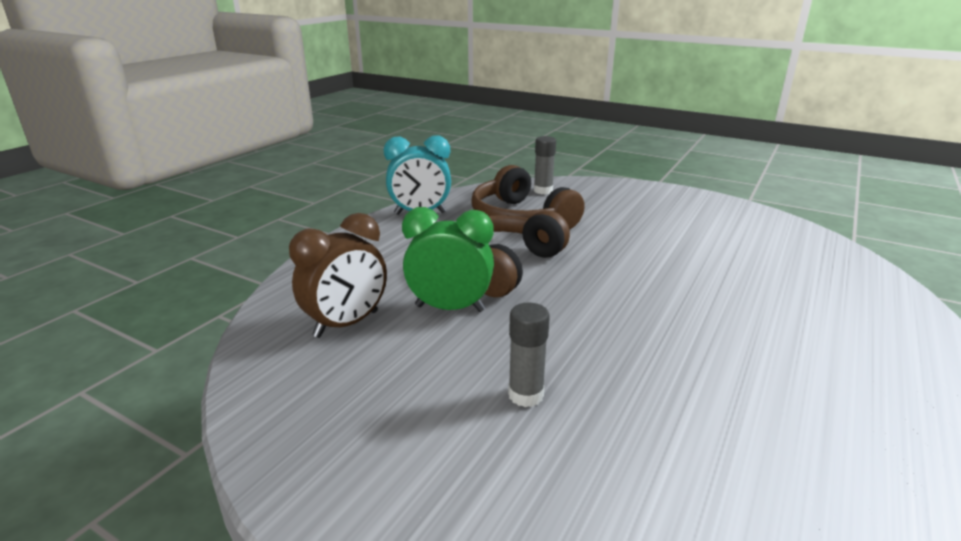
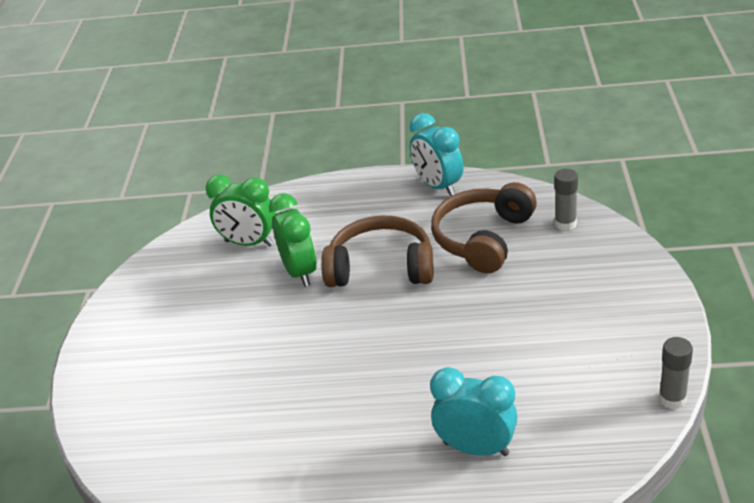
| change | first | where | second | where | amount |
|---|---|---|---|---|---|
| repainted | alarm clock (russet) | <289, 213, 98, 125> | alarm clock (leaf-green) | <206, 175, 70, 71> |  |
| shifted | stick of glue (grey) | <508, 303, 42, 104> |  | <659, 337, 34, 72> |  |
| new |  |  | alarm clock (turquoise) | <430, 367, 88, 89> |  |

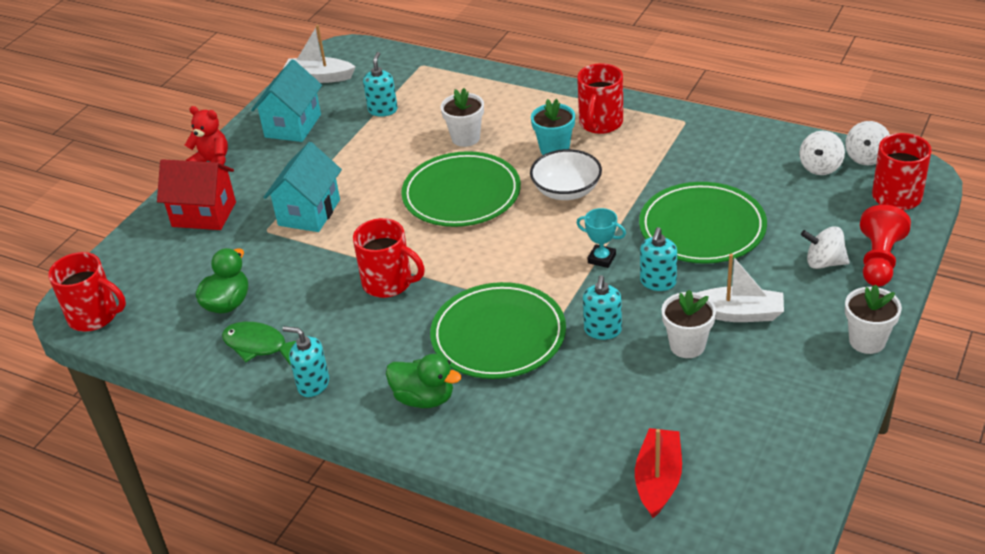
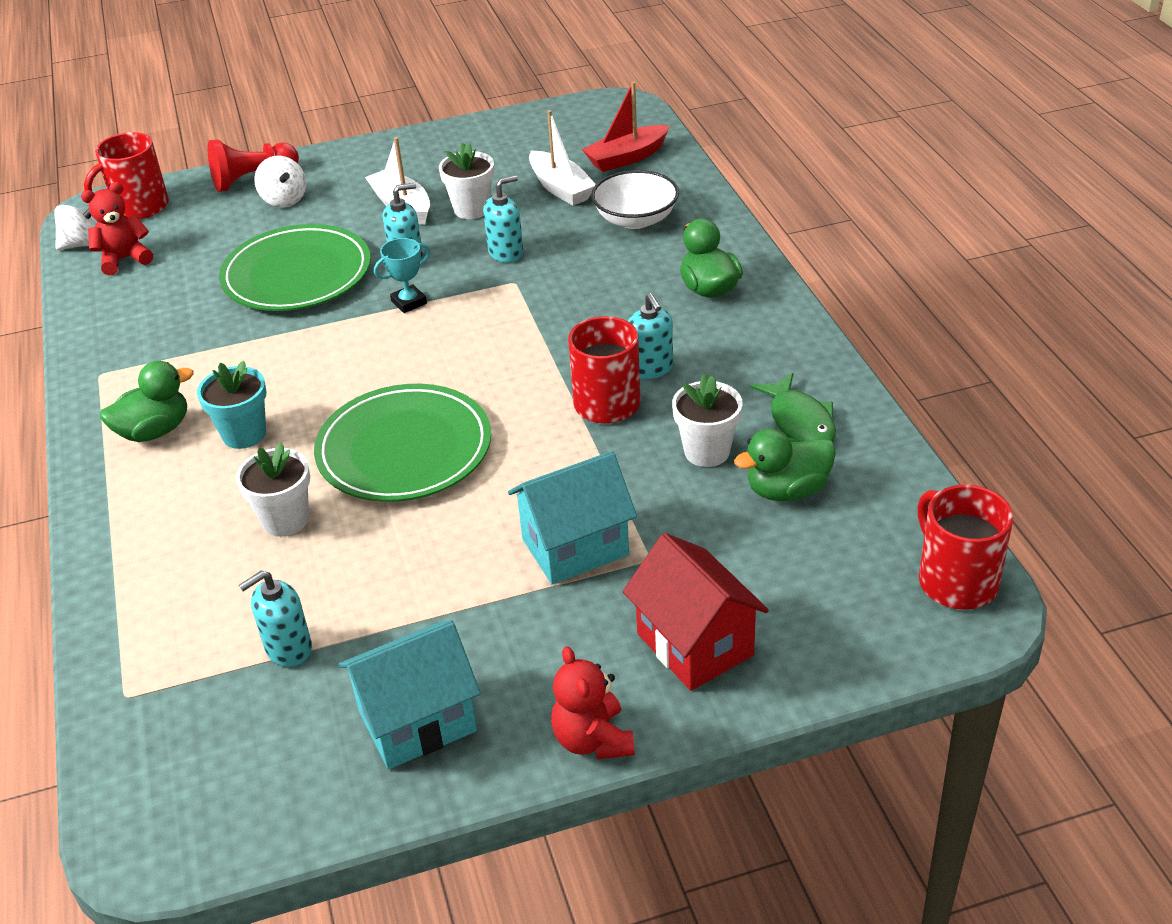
| change | first | where | second | where | amount |
|---|---|---|---|---|---|
| shifted | boat (snow-white) | <283, 25, 72, 58> |  | <529, 110, 67, 96> |  |
| swapped | coffee mug (crimson) | <577, 63, 46, 71> | duck (leaf-green) | <100, 361, 94, 81> |  |
| swapped | whirligig (snow-white) | <799, 131, 46, 44> | stuffed bear (crimson) | <81, 182, 72, 94> |  |
| shifted | bowl (snow-white) | <530, 149, 72, 51> |  | <591, 170, 88, 59> |  |
| rotated | prize cup (turquoise) | <577, 208, 49, 60> |  | <374, 238, 56, 75> | 75 degrees clockwise |
| gone | plate (leaf-green) | <430, 282, 136, 97> |  |  |  |
| shifted | plant pot (snow-white) | <845, 285, 57, 69> |  | <672, 374, 71, 93> |  |
| shifted | pump bottle (turquoise) | <282, 326, 47, 71> |  | <628, 293, 45, 86> |  |

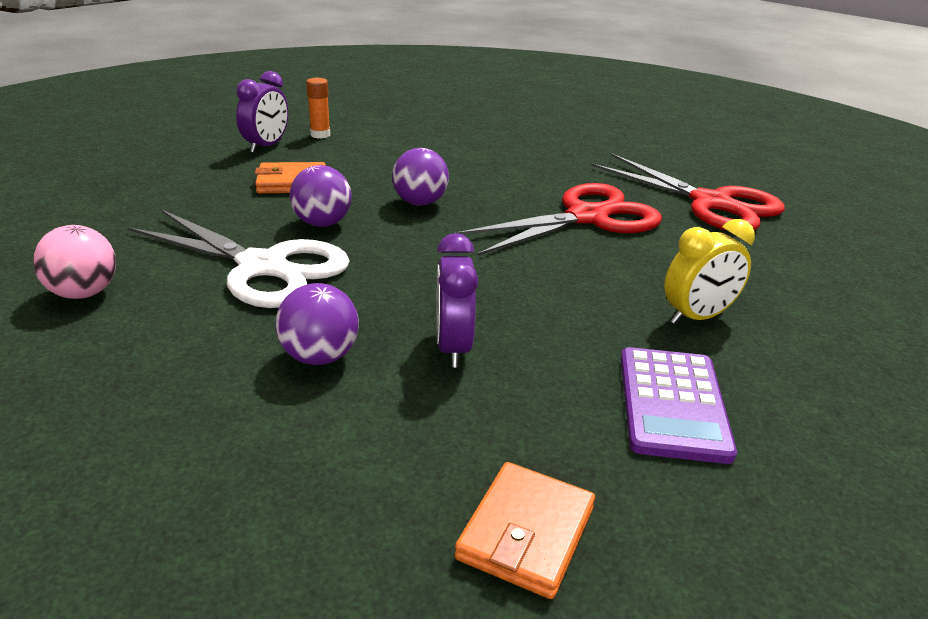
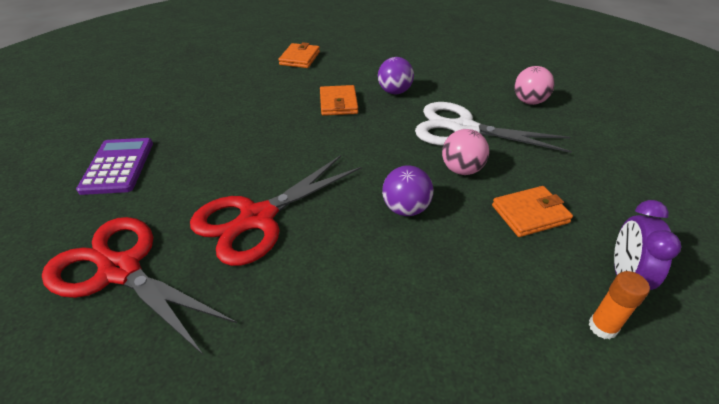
| change | first | where | second | where | amount |
|---|---|---|---|---|---|
| repainted | ball (violet) | <290, 165, 62, 62> | ball (rose-pink) | <442, 129, 47, 46> |  |
| gone | alarm clock (yellow) | <664, 219, 91, 105> |  |  |  |
| swapped | alarm clock (violet) | <436, 233, 42, 134> | wallet (orange-coloured) | <320, 85, 38, 31> |  |
| shifted | pocket calculator (violet) | <621, 347, 116, 117> |  | <76, 138, 77, 57> |  |

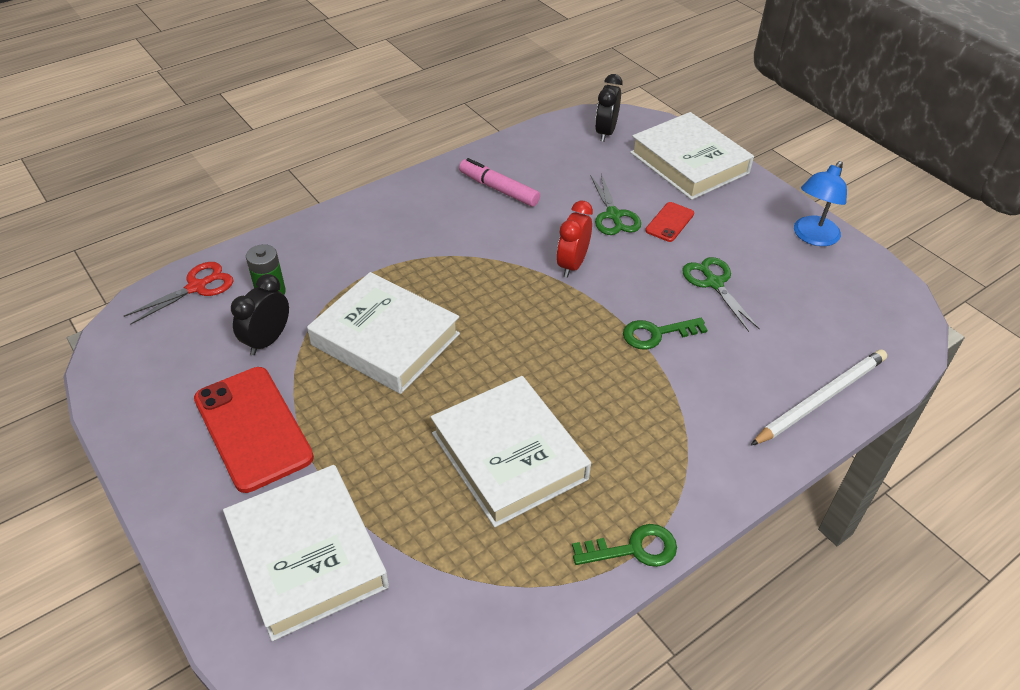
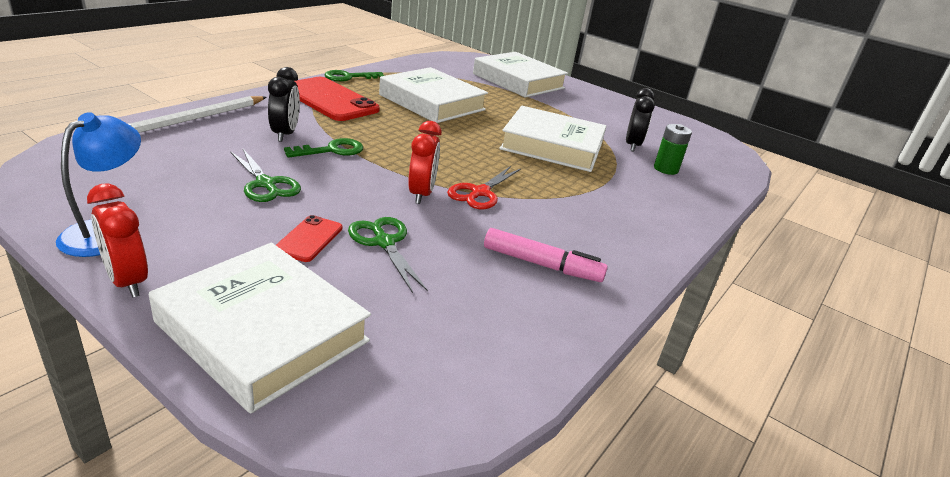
| change | first | where | second | where | amount |
|---|---|---|---|---|---|
| shifted | alarm clock (black) | <595, 74, 28, 68> |  | <268, 67, 32, 75> |  |
| shifted | shears (crimson) | <124, 262, 110, 63> |  | <447, 166, 74, 43> |  |
| shifted | mobile phone (crimson) | <194, 367, 120, 126> |  | <295, 77, 85, 44> |  |
| new |  |  | alarm clock (crimson) | <87, 184, 61, 114> |  |

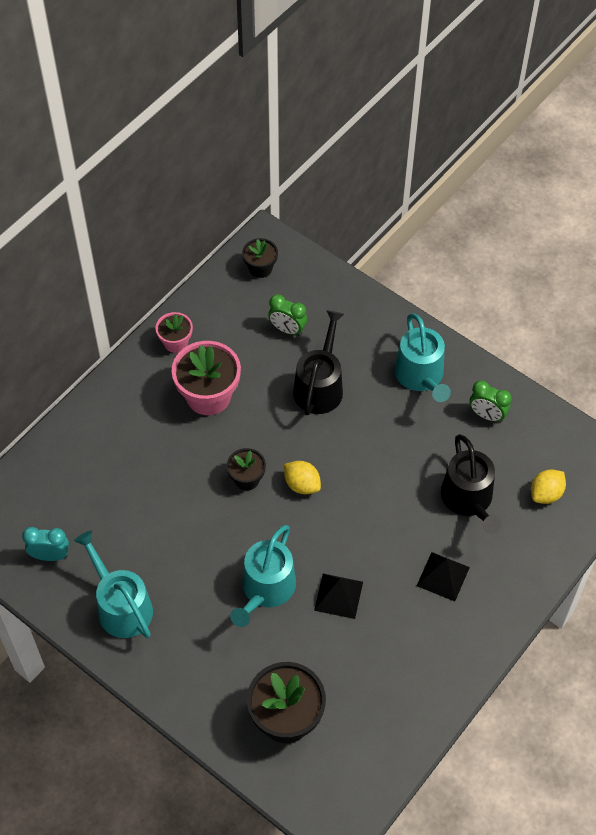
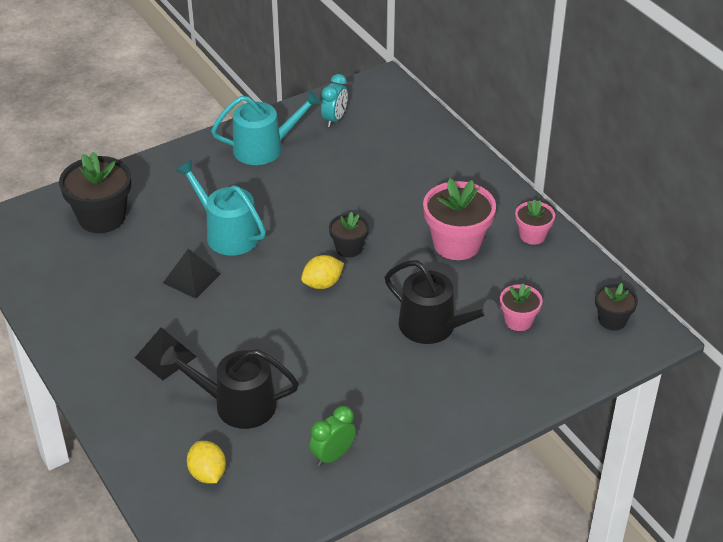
| change | first | where | second | where | amount |
|---|---|---|---|---|---|
| swapped | alarm clock (leaf-green) | <268, 294, 39, 42> | plant pot (rose-pink) | <500, 284, 43, 47> |  |
| gone | watering pot (turquoise) | <394, 313, 57, 89> |  |  |  |

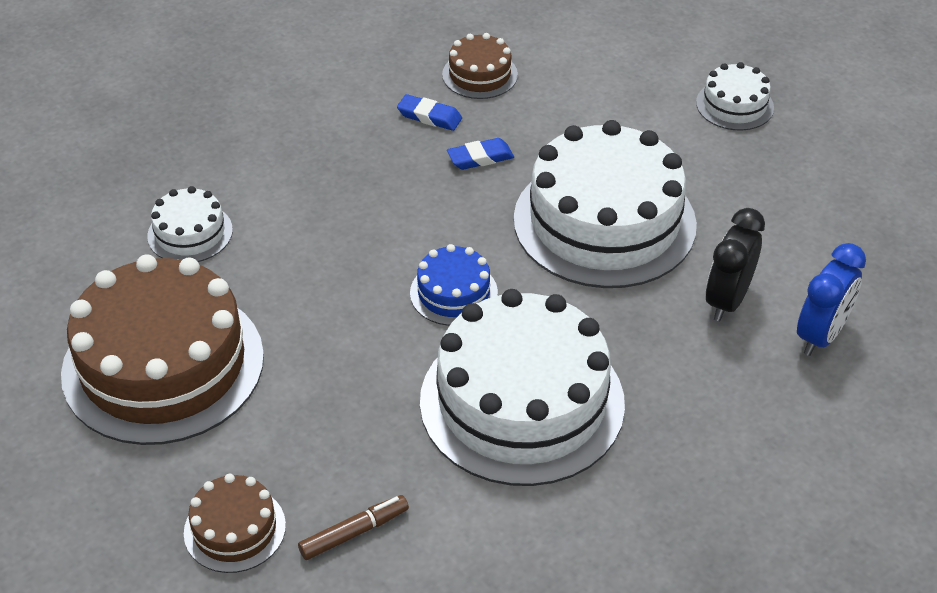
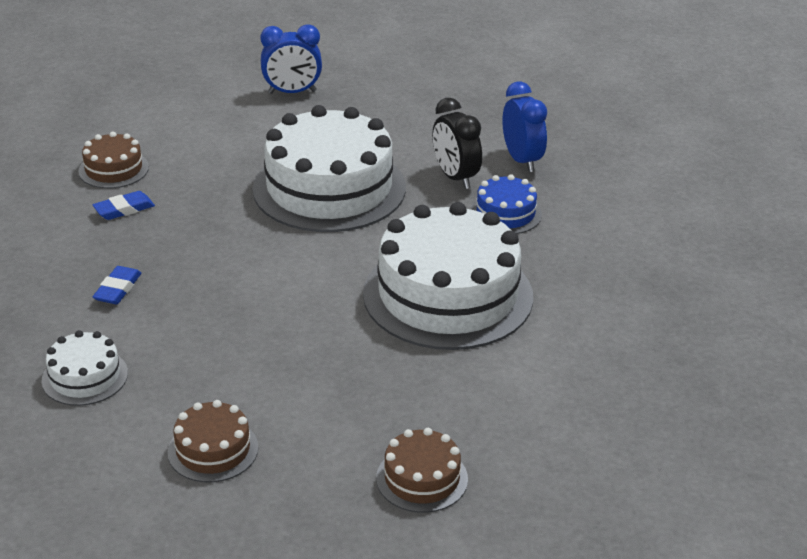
| change | first | where | second | where | amount |
|---|---|---|---|---|---|
| swapped | layer cake (snow-white) | <696, 62, 78, 69> | alarm clock (cobalt) | <260, 24, 62, 70> |  |
| shifted | eraser (cobalt) | <447, 138, 67, 32> |  | <93, 266, 48, 38> |  |
| shifted | layer cake (cobalt) | <410, 244, 88, 82> |  | <470, 174, 72, 60> |  |
| scaled | layer cake (russet) | <61, 255, 203, 190> |  | <168, 400, 90, 82> | x0.46 |
| gone | marker (russet) | <298, 495, 111, 65> |  |  |  |

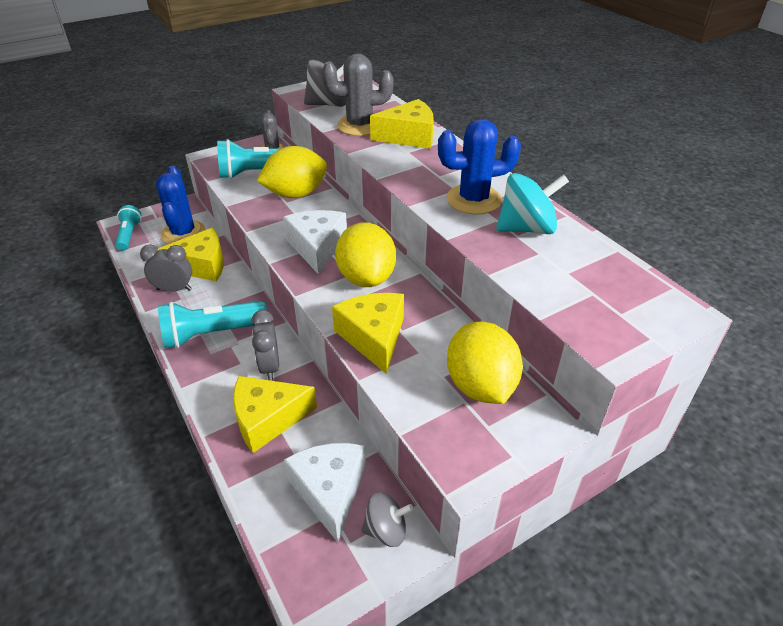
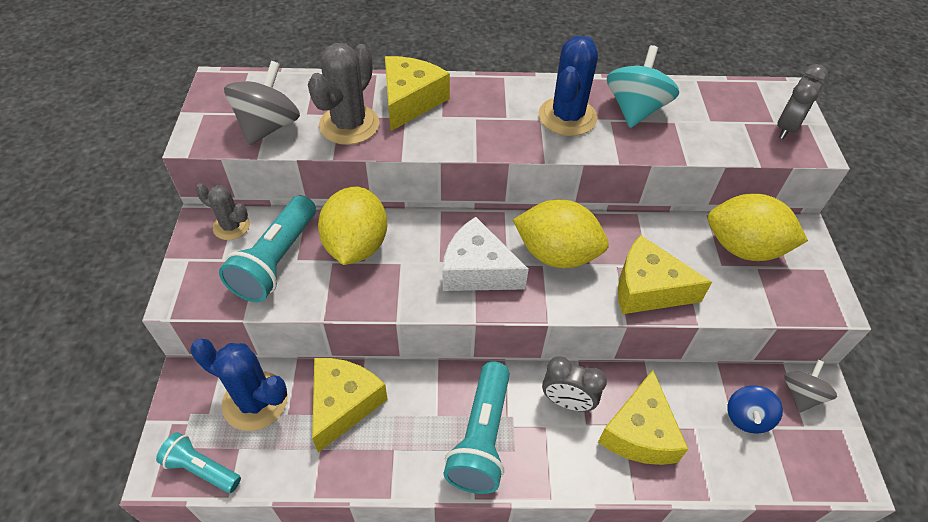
| change | first | where | second | where | amount |
|---|---|---|---|---|---|
| shifted | alarm clock (grey) | <140, 244, 52, 48> |  | <777, 64, 51, 75> |  |
| swapped | cheese wedge (snow-white) | <284, 443, 82, 100> | whirligig (cobalt) | <727, 385, 56, 49> |  |

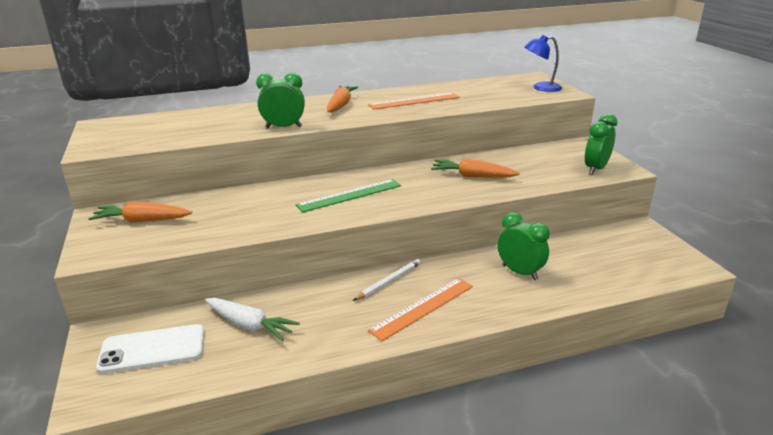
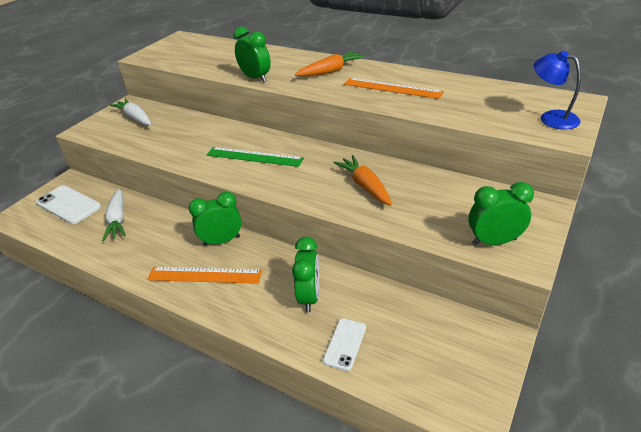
| change | first | where | second | where | amount |
|---|---|---|---|---|---|
| repainted | carrot (orange-coloured) | <88, 202, 104, 21> | carrot (snow-white) | <109, 98, 42, 28> |  |
| swapped | wooden pencil (snow-white) | <353, 259, 68, 42> | alarm clock (leaf-green) | <188, 192, 54, 54> |  |
| new |  |  | mobile phone (snow-white) | <323, 318, 43, 53> |  |

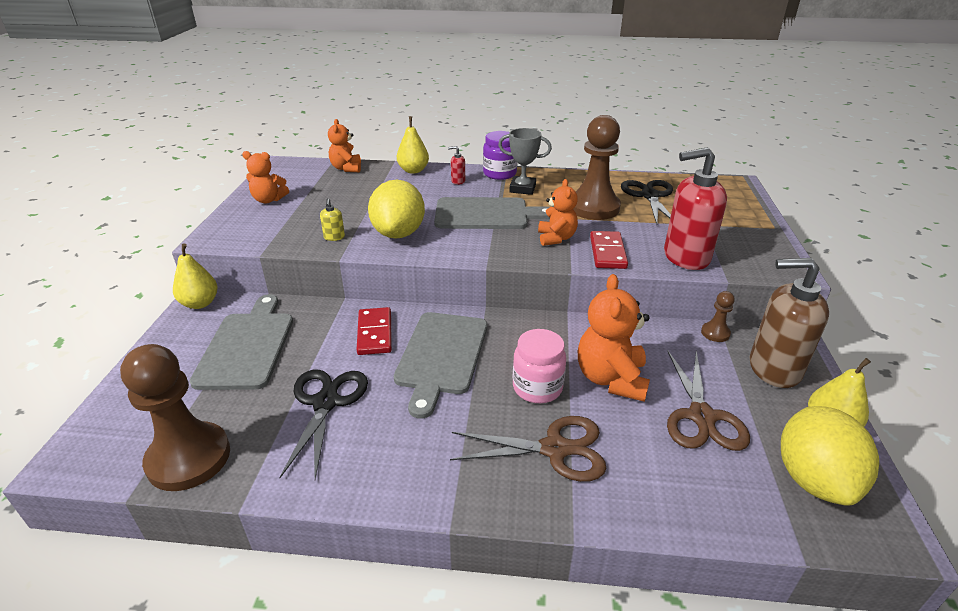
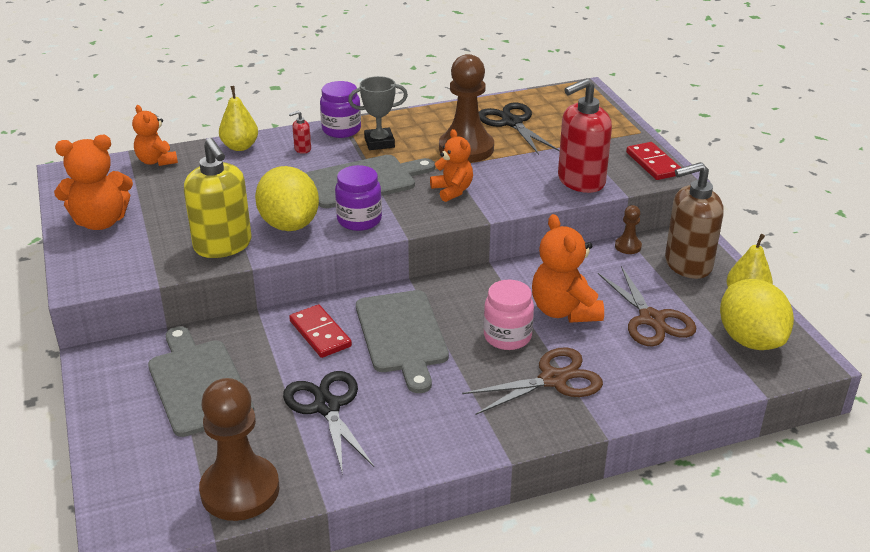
| change | first | where | second | where | amount |
|---|---|---|---|---|---|
| scaled | stuffed bear (orange-coloured) | <242, 151, 47, 53> |  | <54, 135, 79, 95> | x1.55 |
| scaled | pump bottle (yellow) | <320, 198, 25, 43> |  | <184, 138, 68, 120> | x2.48 |
| shifted | domino (crimson) | <590, 231, 38, 38> |  | <626, 142, 55, 38> |  |
| gone | toy pear (yellow) | <173, 243, 45, 66> |  |  |  |
| new |  |  | jam jar (violet) | <335, 165, 47, 66> |  |

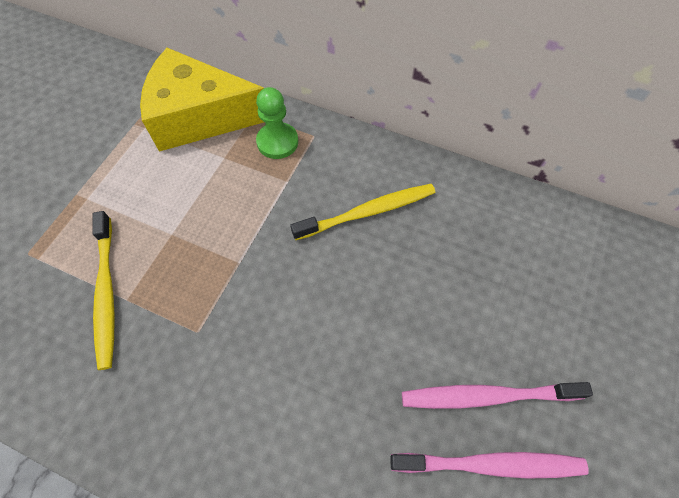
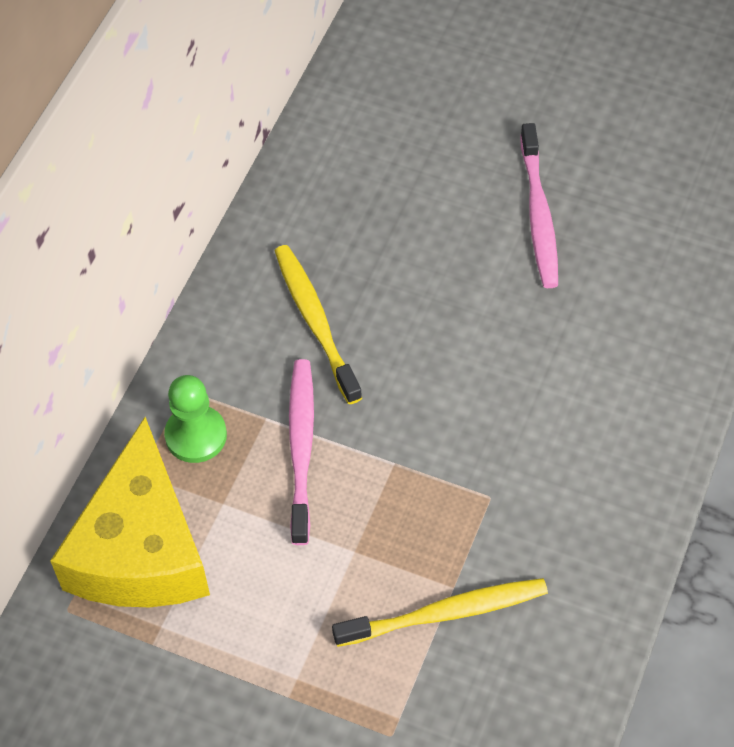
| change | first | where | second | where | amount |
|---|---|---|---|---|---|
| shifted | toothbrush (rose-pink) | <390, 452, 199, 27> |  | <289, 359, 25, 186> |  |

